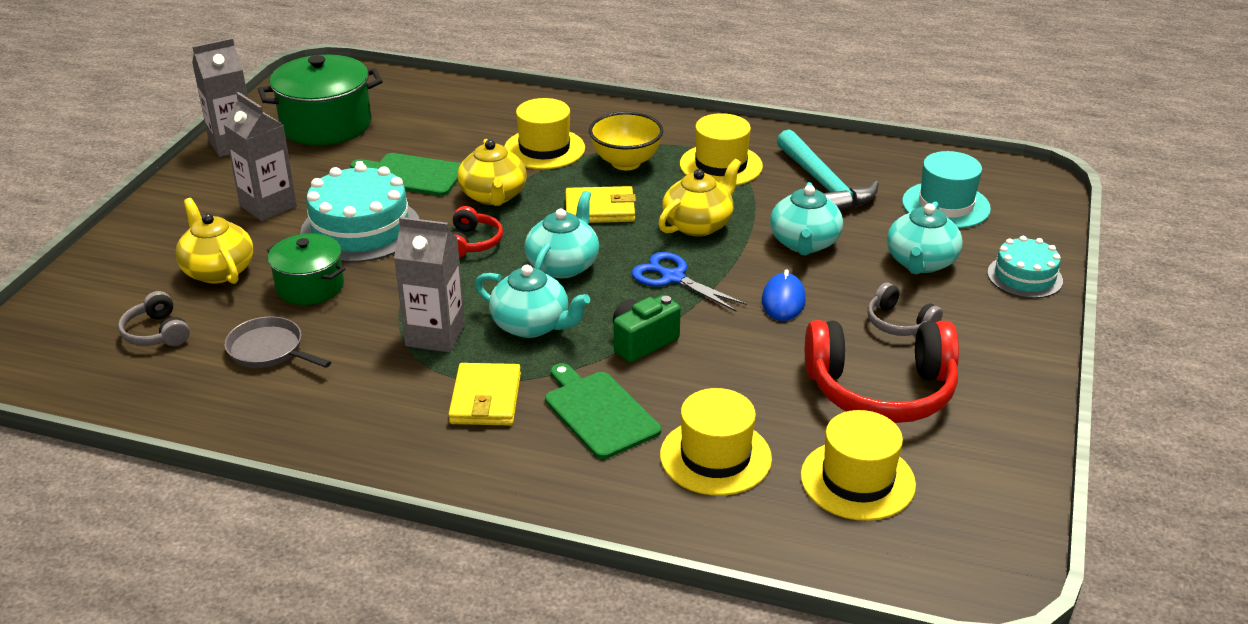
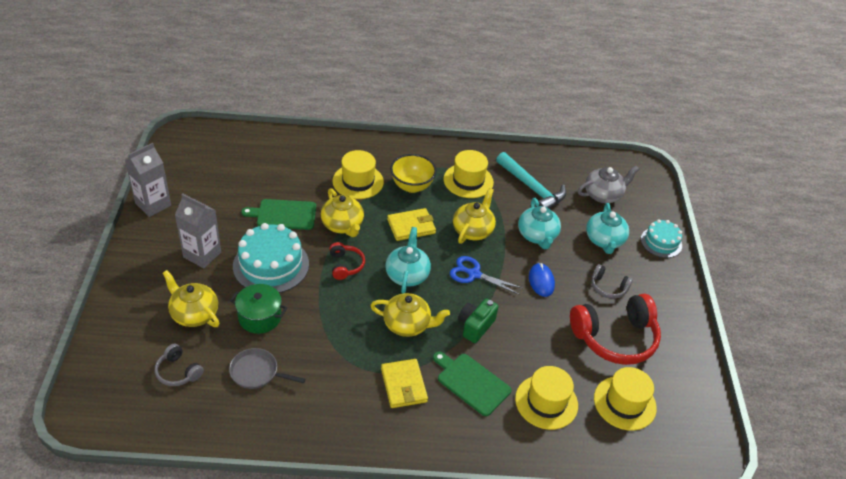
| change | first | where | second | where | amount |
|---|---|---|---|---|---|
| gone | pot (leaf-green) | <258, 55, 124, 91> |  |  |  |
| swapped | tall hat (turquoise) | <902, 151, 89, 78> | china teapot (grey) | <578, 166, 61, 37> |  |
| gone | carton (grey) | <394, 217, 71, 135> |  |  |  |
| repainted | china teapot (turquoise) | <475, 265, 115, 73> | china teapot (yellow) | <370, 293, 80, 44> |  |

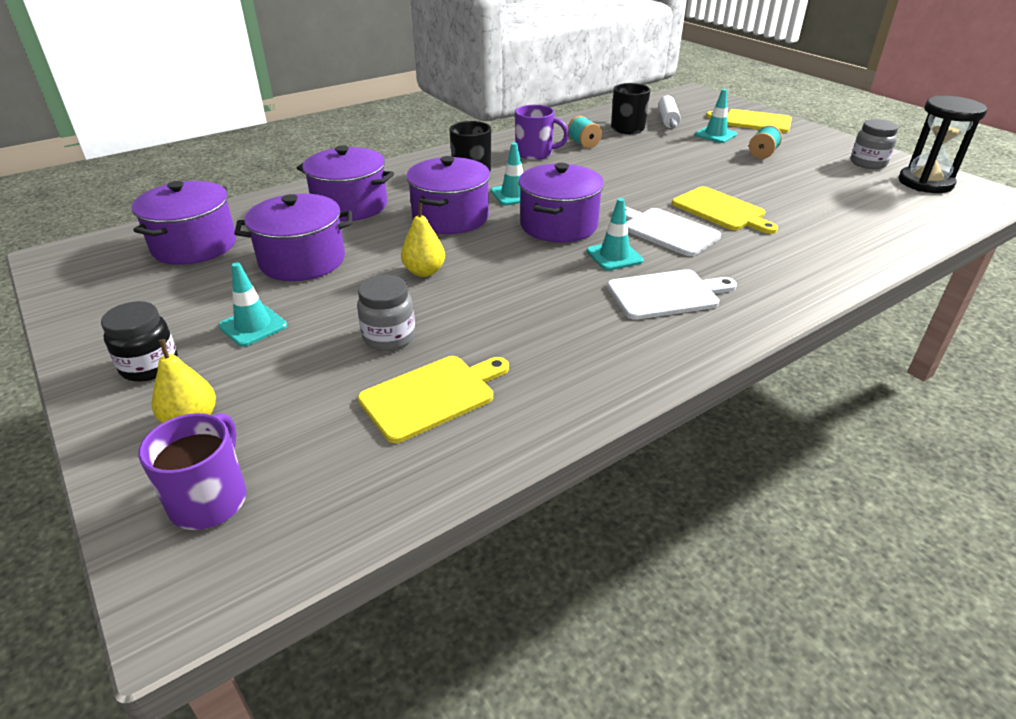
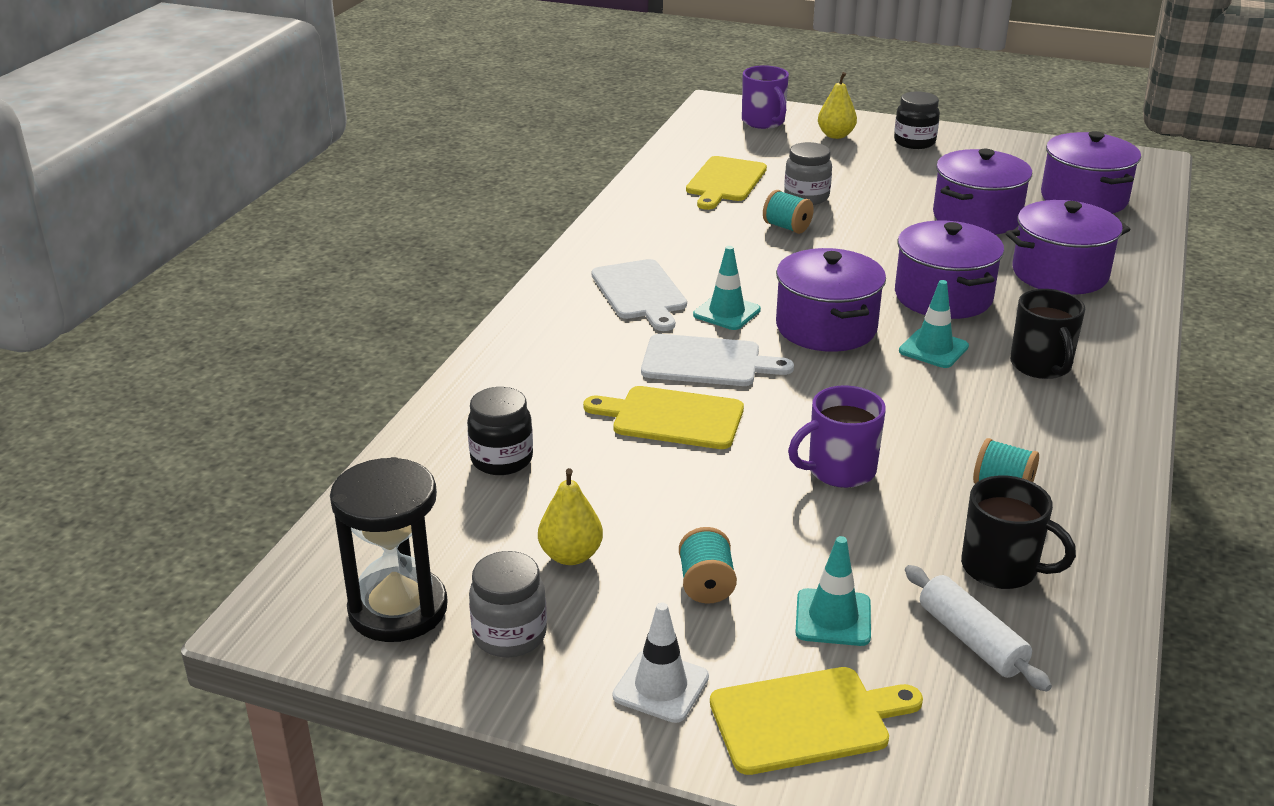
| change | first | where | second | where | amount |
|---|---|---|---|---|---|
| shifted | coffee mug (violet) | <515, 105, 54, 55> |  | <788, 385, 98, 103> |  |
| shifted | toy pear (yellow) | <401, 203, 44, 74> |  | <538, 468, 65, 97> |  |
| gone | safety cone (turquoise) | <219, 262, 68, 85> |  |  |  |
| rotated | chopping board (snow-white) | <607, 269, 130, 51> |  | <592, 259, 95, 72> | 60 degrees counterclockwise |
| new |  |  | reel of thread (turquoise) | <763, 190, 51, 44> |  |
| new |  |  | jam jar (black) | <467, 387, 66, 88> |  |
| new |  |  | safety cone (snow-white) | <613, 603, 96, 120> |  |

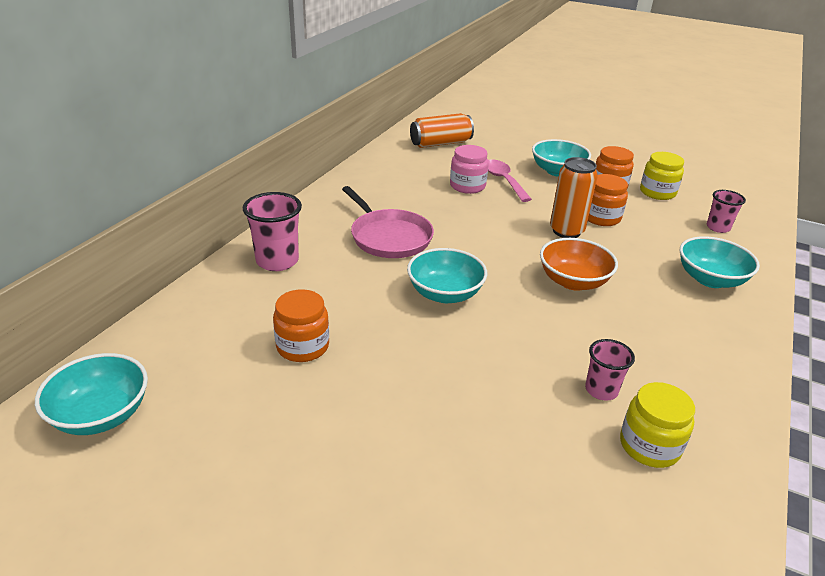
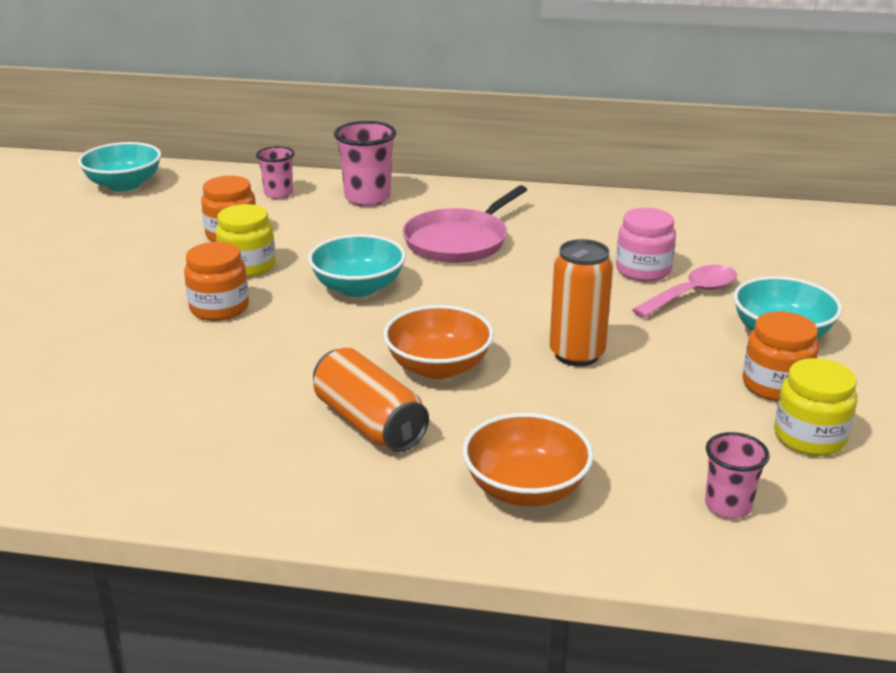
| change | first | where | second | where | amount |
|---|---|---|---|---|---|
| shifted | soda can (orange-coloured) | <410, 113, 64, 35> |  | <313, 348, 116, 104> |  |
| shifted | jam jar (orange-coloured) | <588, 174, 40, 52> |  | <184, 242, 65, 79> |  |
| repainted | bowl (turquoise) | <680, 236, 80, 52> | bowl (orange-coloured) | <462, 413, 132, 94> |  |
| shifted | cup (rose-pink) | <585, 339, 50, 62> |  | <256, 146, 39, 53> |  |
| shifted | jam jar (yellow) | <620, 382, 75, 86> |  | <216, 204, 60, 73> |  |

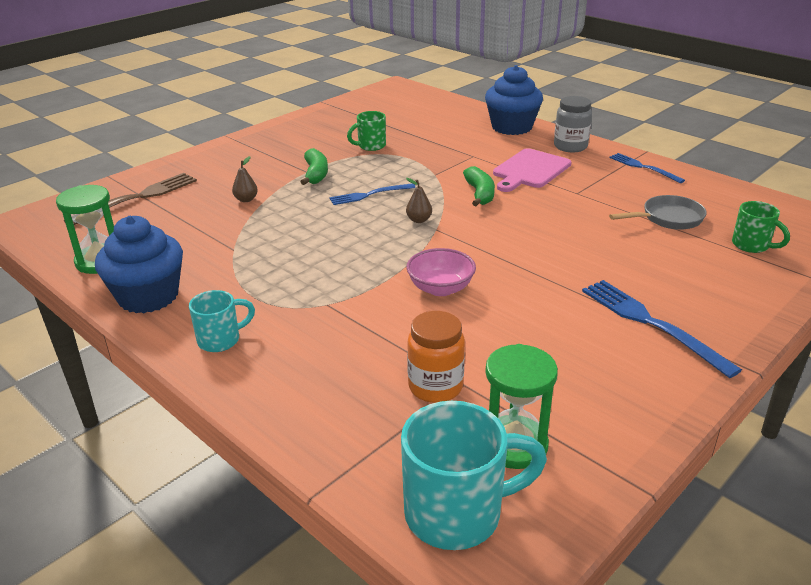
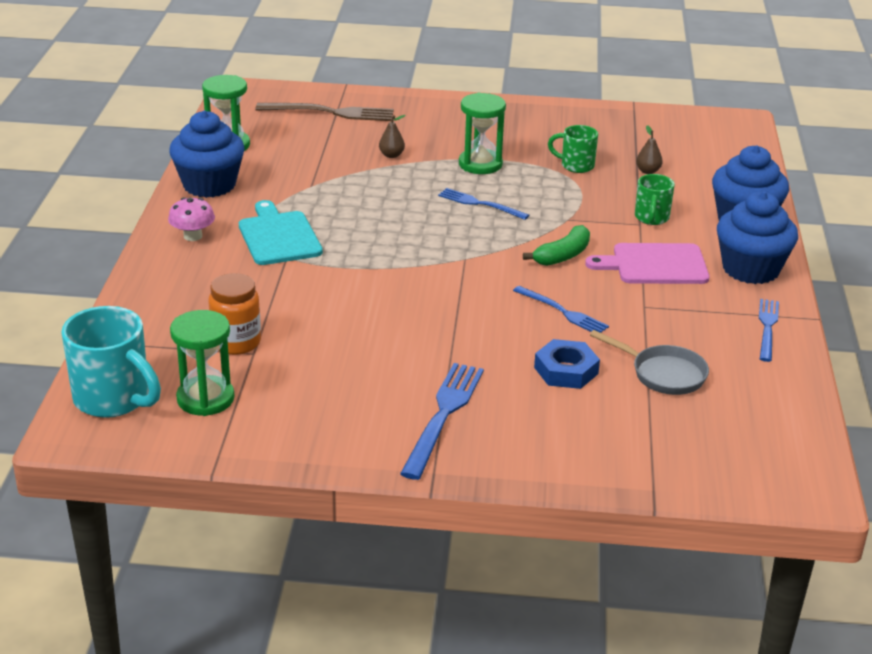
| change | first | where | second | where | amount |
|---|---|---|---|---|---|
| swapped | jam jar (grey) | <554, 96, 38, 56> | cupcake (cobalt) | <717, 191, 81, 93> |  |
| swapped | toy banana (leaf-green) | <300, 148, 28, 37> | sand timer (leaf-green) | <459, 93, 47, 81> |  |
| shifted | toy pear (russet) | <406, 178, 26, 45> |  | <636, 125, 27, 49> |  |
| shifted | coffee mug (leaf-green) | <732, 201, 58, 52> |  | <635, 174, 40, 51> |  |
| gone | bowl (rose-pink) | <407, 248, 69, 48> |  |  |  |
| swapped | coffee mug (turquoise) | <189, 290, 66, 62> | mushroom (rose-pink) | <168, 197, 47, 44> |  |
| new |  |  | chopping board (turquoise) | <239, 200, 84, 65> |  |
| new |  |  | dinner fork (cobalt) | <513, 286, 96, 47> |  |
| new |  |  | nut (cobalt) | <534, 339, 66, 50> |  |

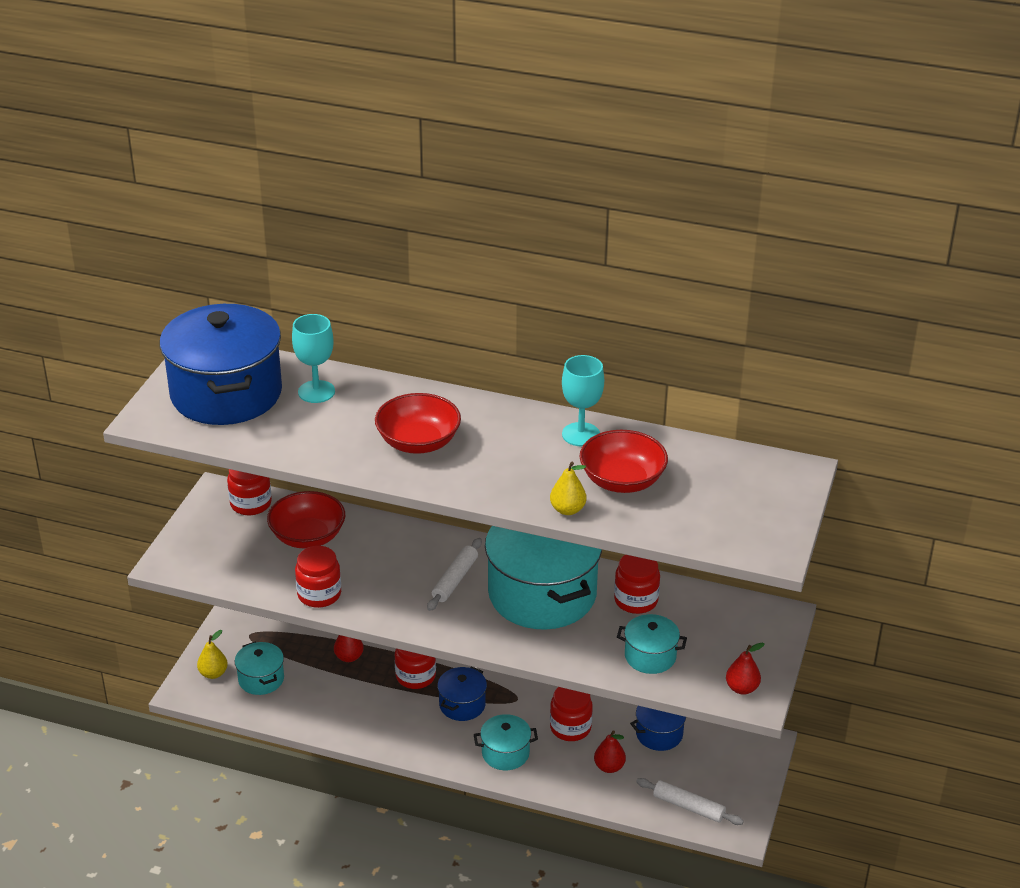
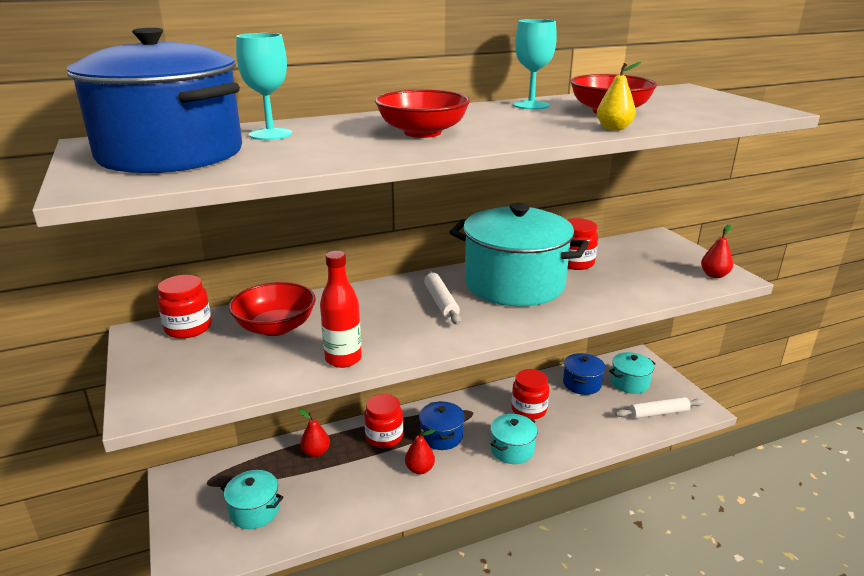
| change | first | where | second | where | amount |
|---|---|---|---|---|---|
| swapped | jam jar (crimson) | <295, 546, 46, 62> | drink bottle (crimson) | <320, 251, 42, 117> |  |
| shifted | pot (turquoise) | <617, 614, 70, 60> |  | <609, 352, 47, 42> |  |
| gone | toy pear (yellow) | <197, 630, 31, 49> |  |  |  |
| shifted | toy pear (crimson) | <594, 730, 32, 43> |  | <405, 429, 30, 45> |  |

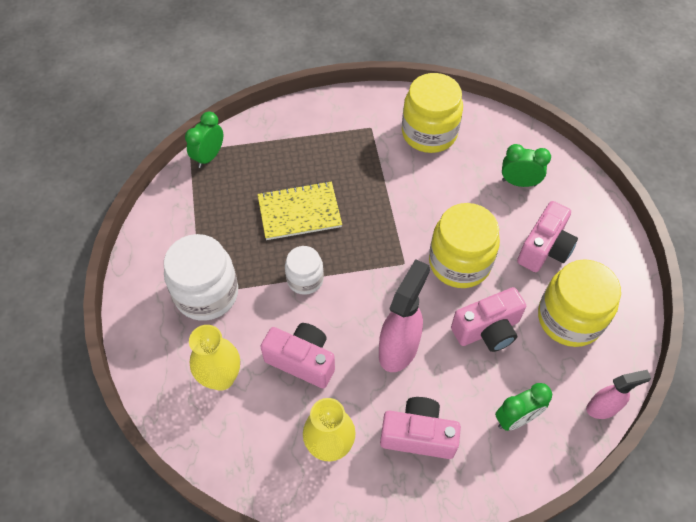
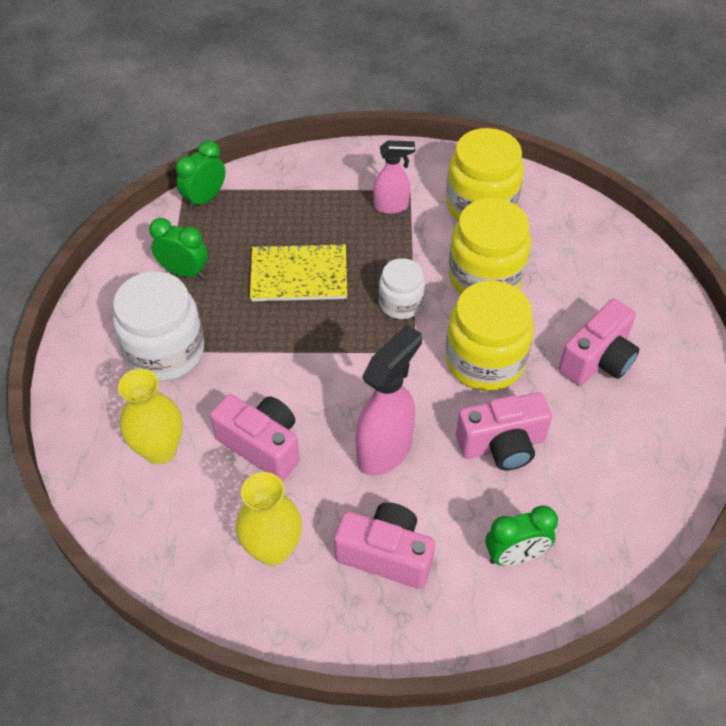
| change | first | where | second | where | amount |
|---|---|---|---|---|---|
| shifted | alarm clock (leaf-green) | <502, 144, 49, 43> |  | <149, 218, 59, 61> |  |
| shifted | jam jar (snow-white) | <285, 246, 39, 49> |  | <379, 258, 46, 61> |  |
| shifted | jam jar (yellow) | <538, 259, 83, 88> |  | <448, 198, 83, 96> |  |
| shifted | sprayer (rose-pink) | <586, 370, 65, 49> |  | <373, 140, 42, 74> |  |

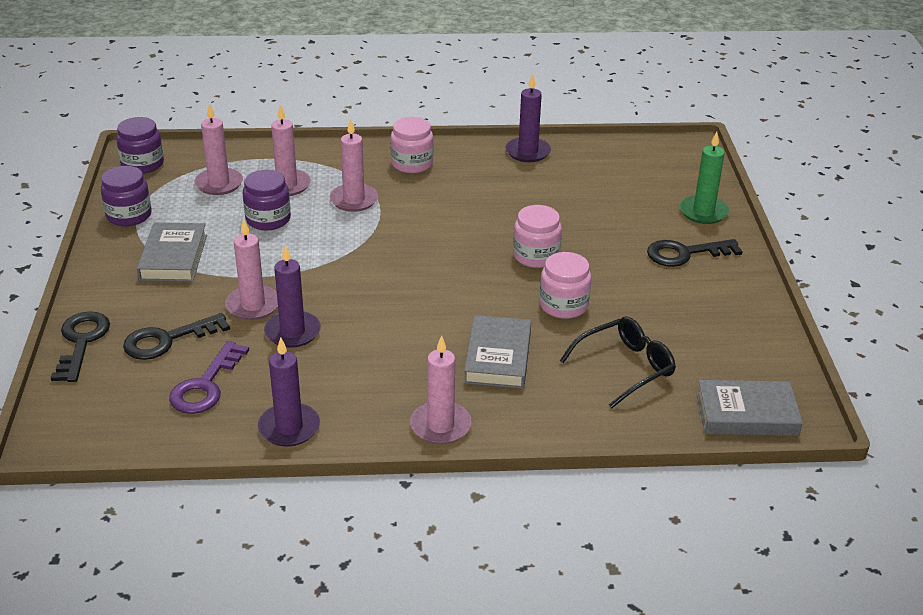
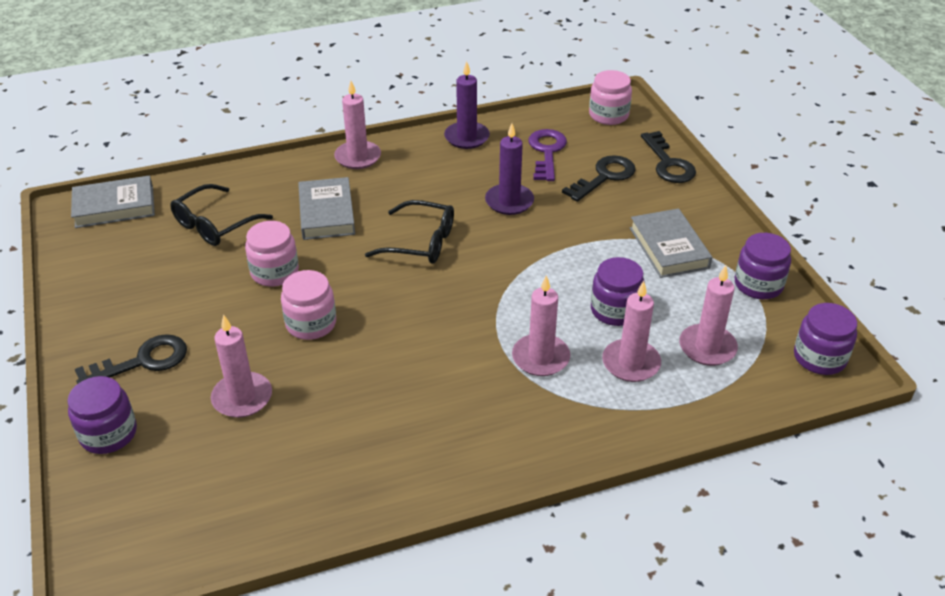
| change | first | where | second | where | amount |
|---|---|---|---|---|---|
| gone | wax candle (violet) | <506, 74, 45, 88> |  |  |  |
| shifted | jam jar (rose-pink) | <390, 117, 44, 56> |  | <589, 70, 43, 55> |  |
| swapped | wax candle (leaf-green) | <680, 132, 49, 92> | jam jar (violet) | <67, 376, 70, 78> |  |
| shifted | wax candle (rose-pink) | <225, 219, 53, 101> |  | <211, 315, 61, 103> |  |
| new |  |  | spectacles (black) | <365, 200, 89, 64> |  |

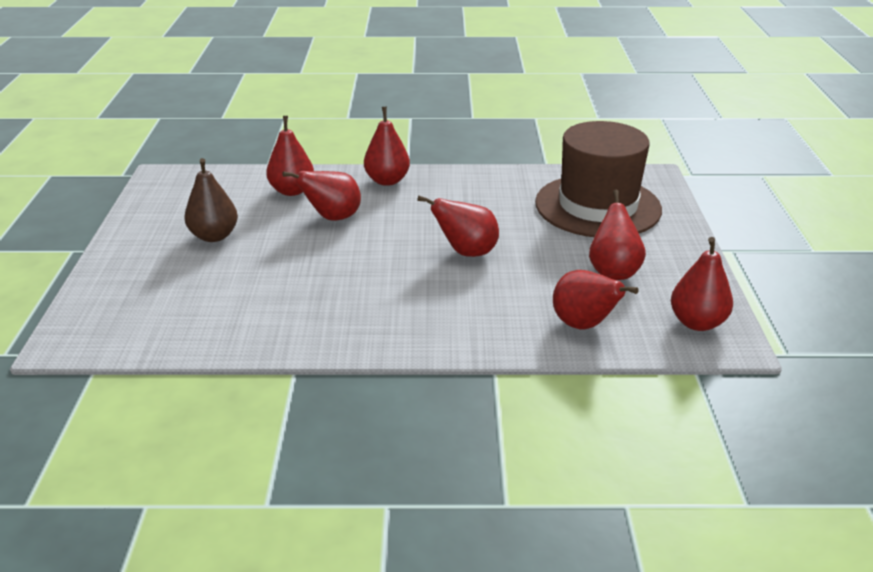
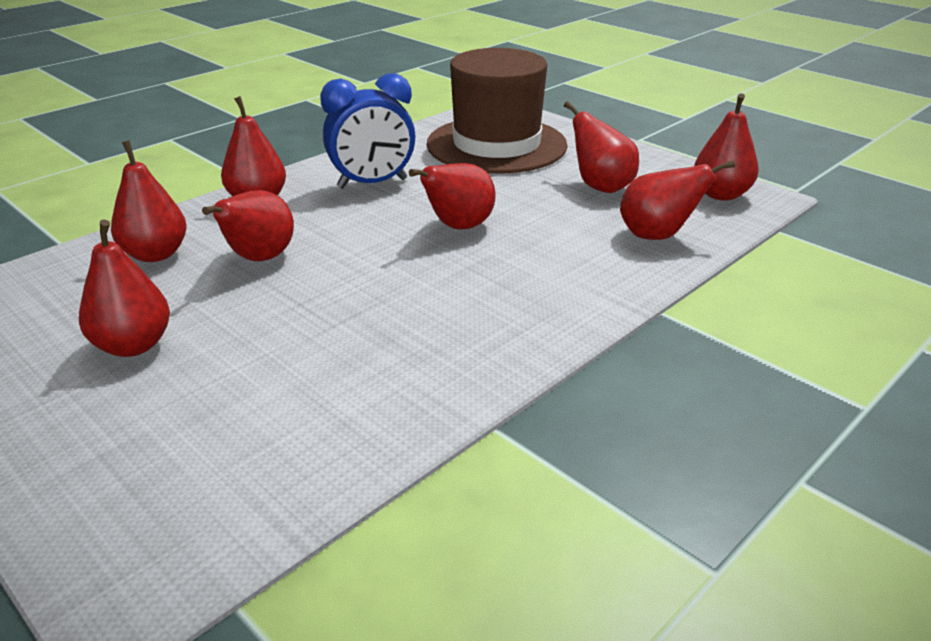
| change | first | where | second | where | amount |
|---|---|---|---|---|---|
| repainted | toy pear (russet) | <185, 158, 53, 84> | toy pear (crimson) | <79, 220, 91, 137> |  |
| new |  |  | alarm clock (cobalt) | <320, 73, 95, 116> |  |

